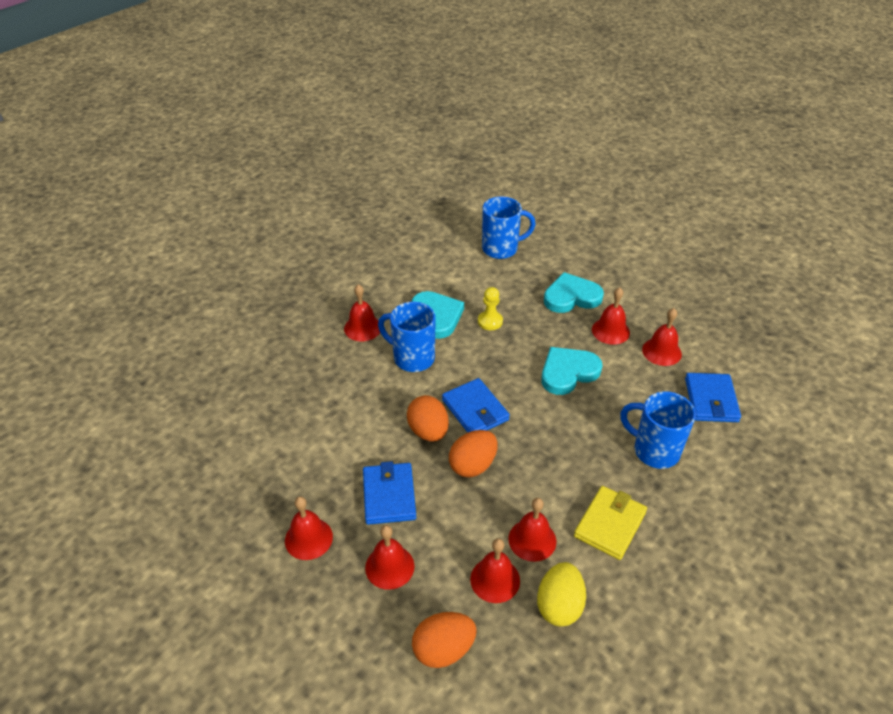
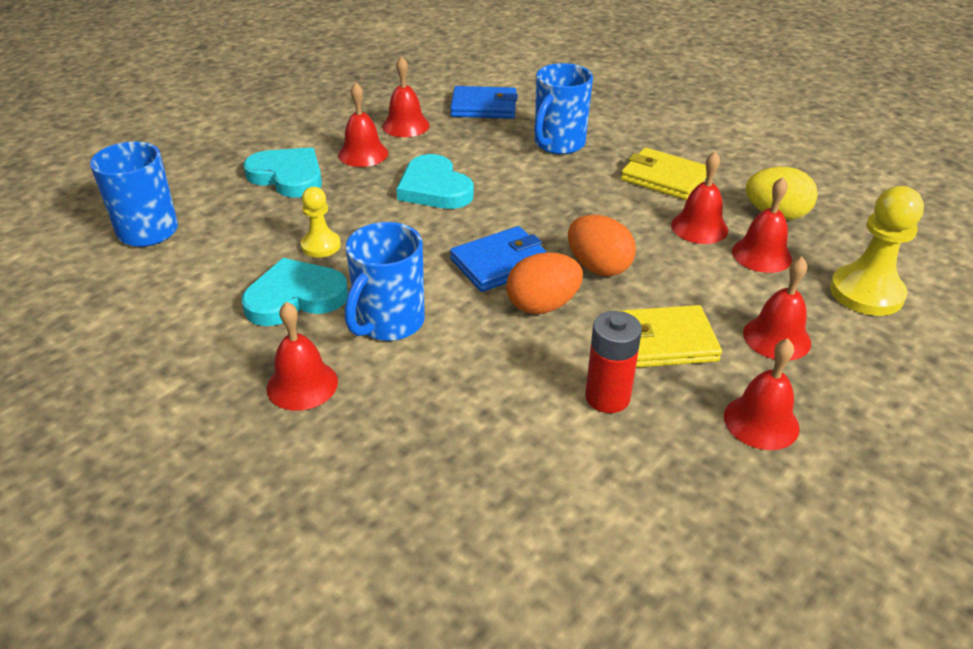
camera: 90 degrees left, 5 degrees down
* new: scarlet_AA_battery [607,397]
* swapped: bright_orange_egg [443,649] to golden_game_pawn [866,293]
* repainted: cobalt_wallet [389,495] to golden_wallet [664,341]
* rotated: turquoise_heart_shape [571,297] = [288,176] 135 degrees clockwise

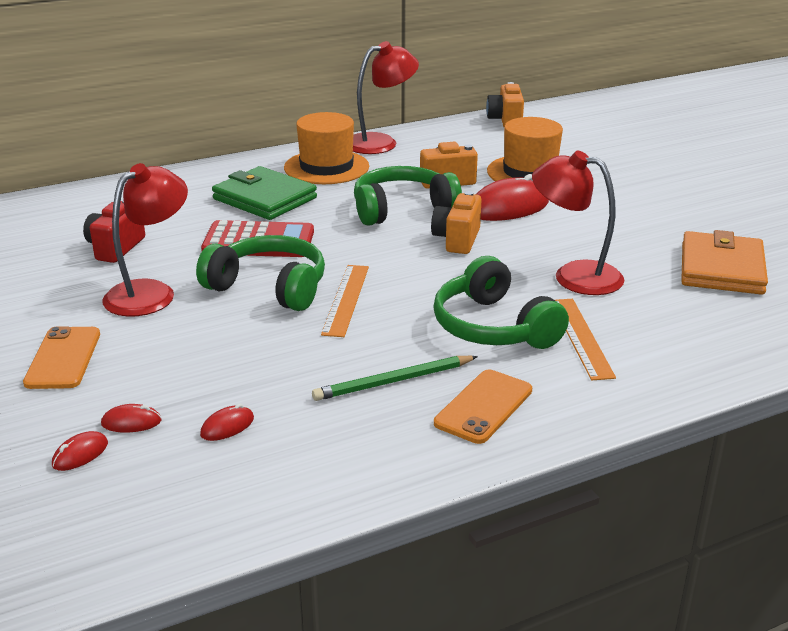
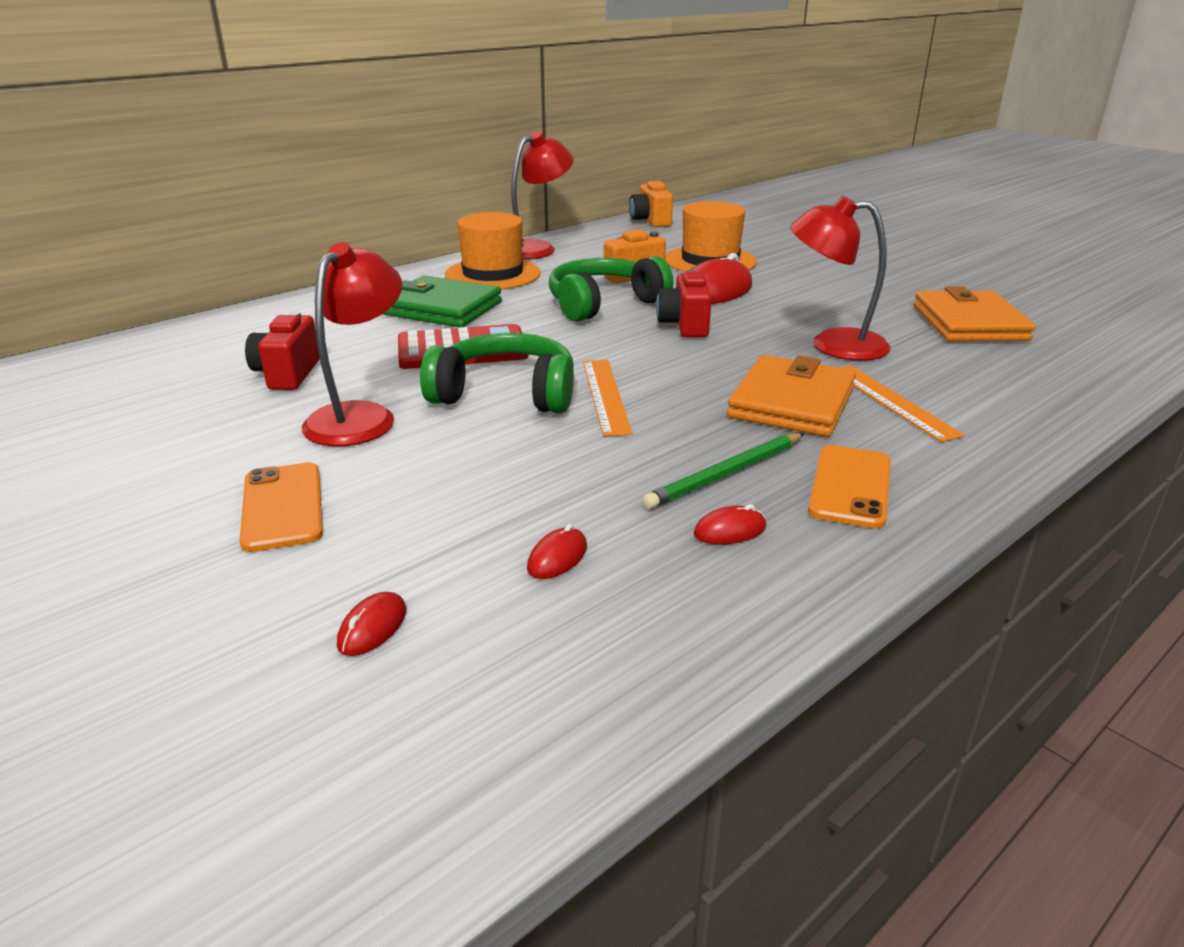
camera: 15 degrees left, 0 degrees up
* shifted: scarlet_computer_mouse [131,422] to [730,530]
* swapped: green_over-ear_headphones [494,327] to bright_orange_wallet [792,403]
* repainted: bright_orange_camera [457,240] to scarlet_camera [684,325]

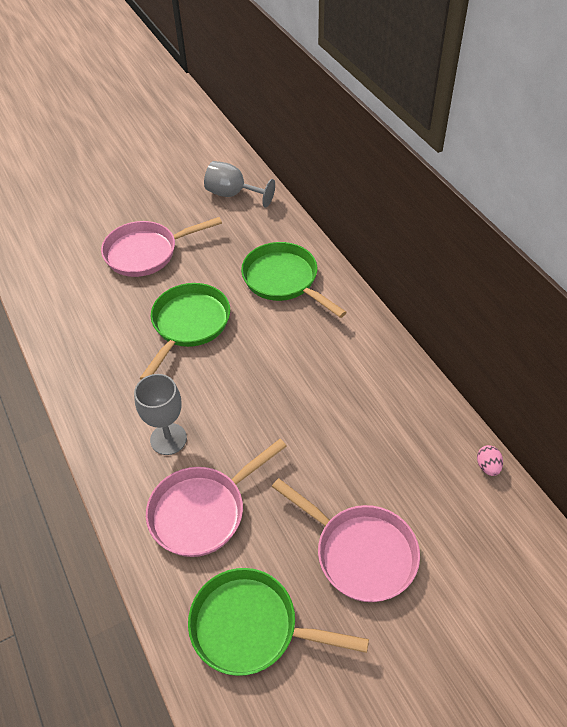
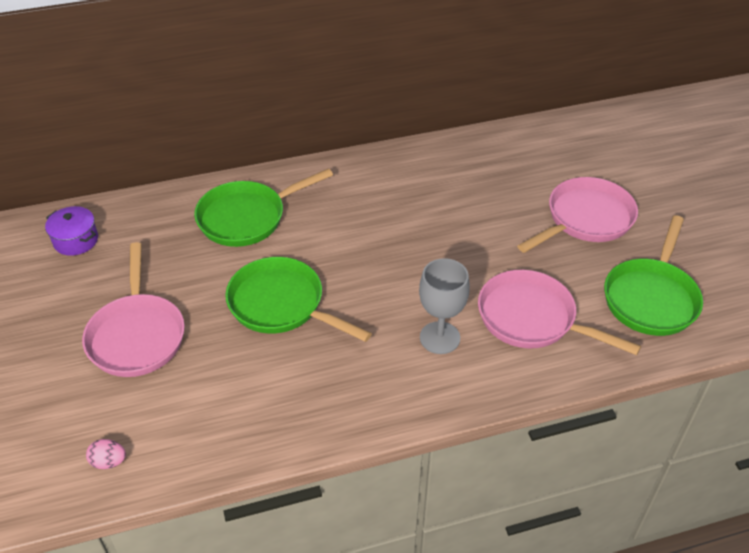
camera: 80 degrees left, 5 degrees down
* shifted: rose-pink_egg [487,466] to [109,462]
* swapped: gray_chalice [233,194] to violet_stockpot [76,240]
* rotated: rose-pink_skillet [202,511] = [532,318] 150 degrees clockwise

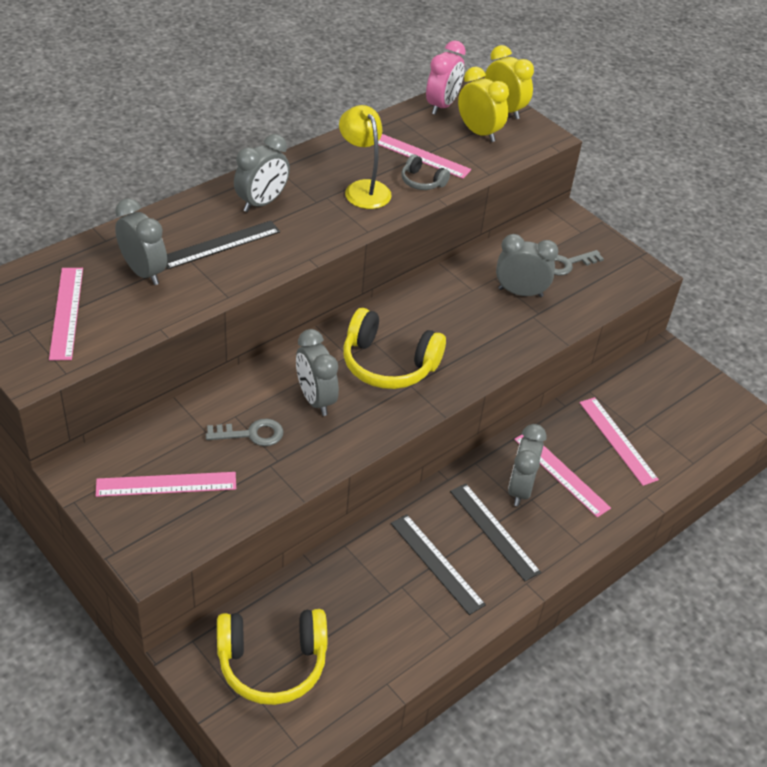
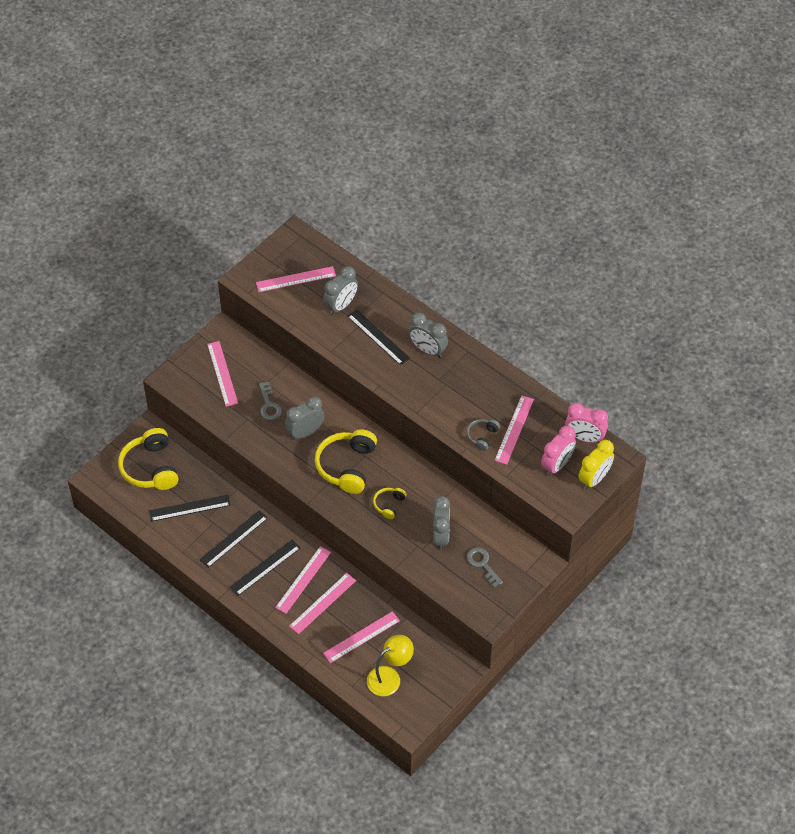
camera: 85 degrees right, 10 degrees up
* new: jet-black_straightedge [189,508]
* new: golden_over-ear_headphones [389,505]
* shifted: golden_desk_lamp [363,189] to [389,677]
* swapped: gray_bedside_clock [520,489] to rose-pink_straightedge [303,580]
* repainted: golden_bedside_clock [479,132] to rose-pink_bedside_clock [557,465]

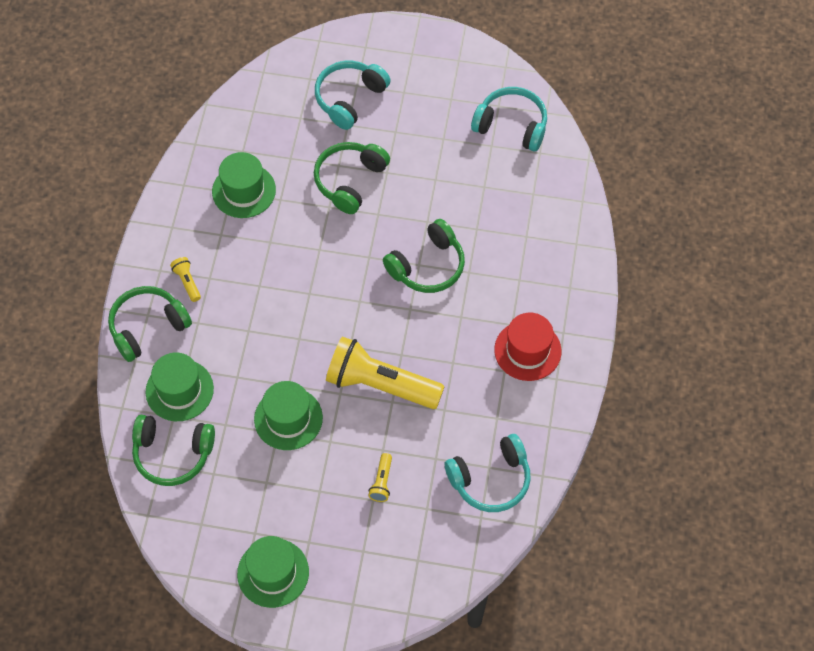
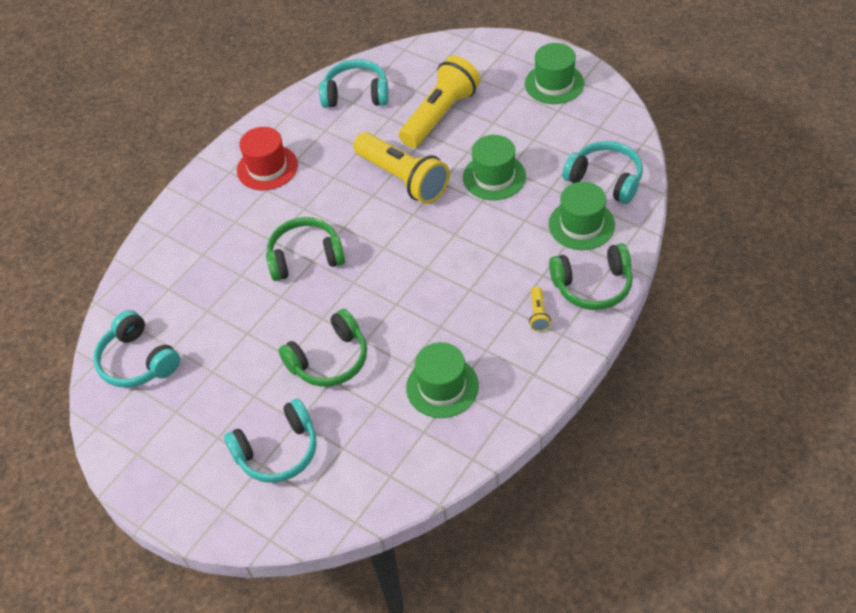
camera: 150 degrees left, 10 degrees down
* repainted: green_over-ear_headphones [172,454] to turquoise_over-ear_headphones [605,179]
* scaled: golden_flashlight [382,482] = [440,115] x2.44

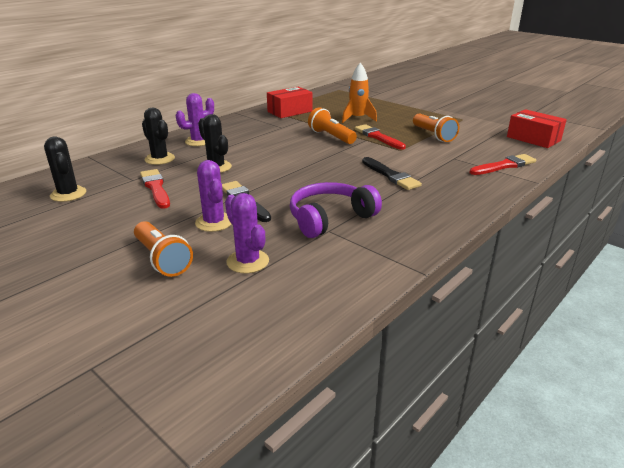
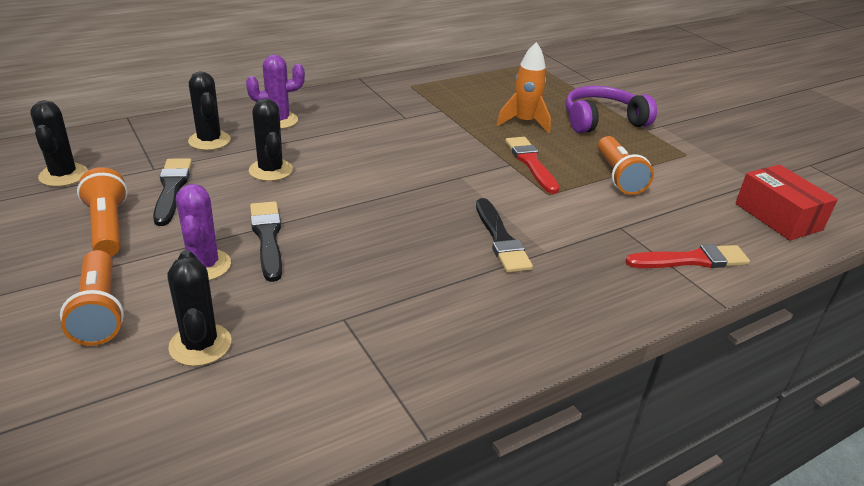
camera: 15 degrees right, 5 degrees up
* gone: scarlet_package [289,111]
* shifted: violet_over-ear_headphones [330,218] to [602,121]
* shifted: bright_orange_flashlight [331,137] to [108,227]
* repainted: scarlet_paint_brush [156,188] to jet-black_paint_brush [172,189]
* repainted: violet_saguaro_cactus [247,261] to jet-black_saguaro_cactus [200,345]

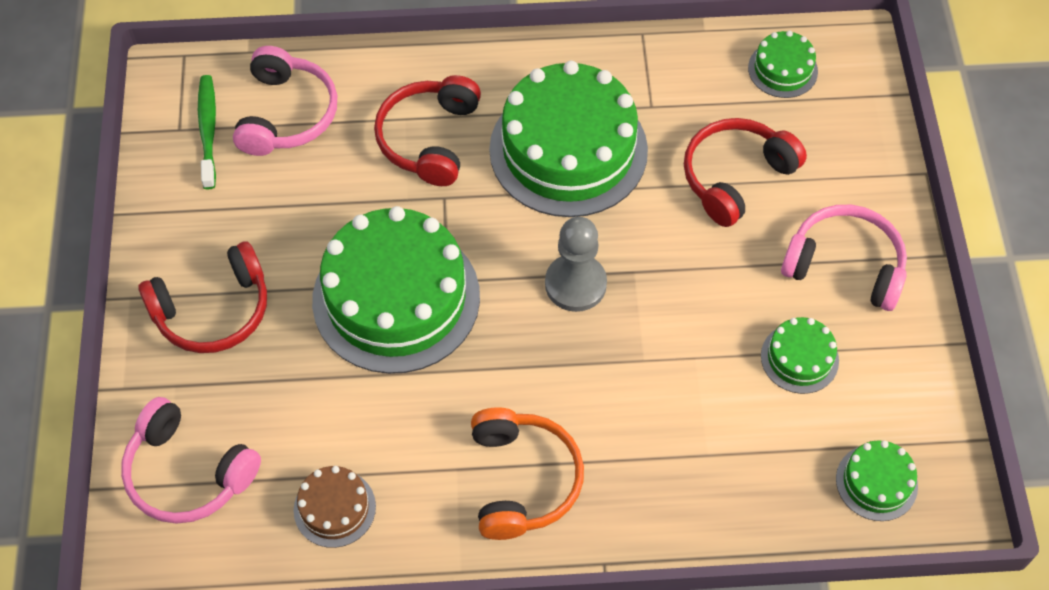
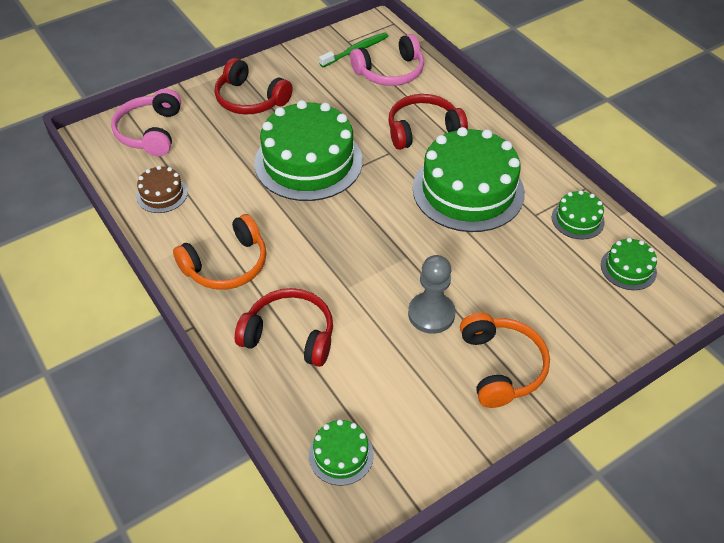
camera: 60 degrees right, 10 degrees down
* shifted: gray_game_pawn [575,284] to [431,314]
* shifted: scarlet_over-ear_headphones [735,176] to [290,335]
* shifted: green_cake [799,358] to [577,219]
* repainted: rose-pink_over-ear_headphones [845,265] to bright_orange_over-ear_headphones [501,366]

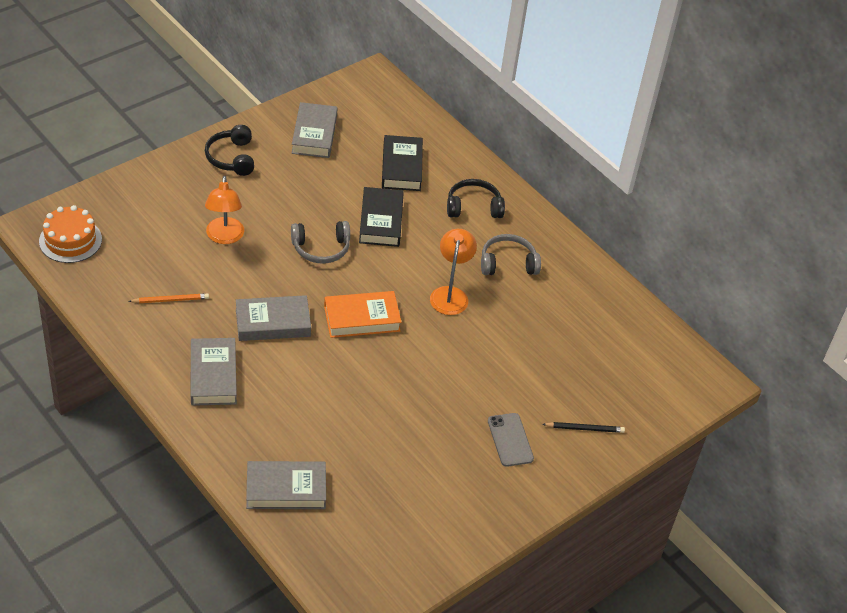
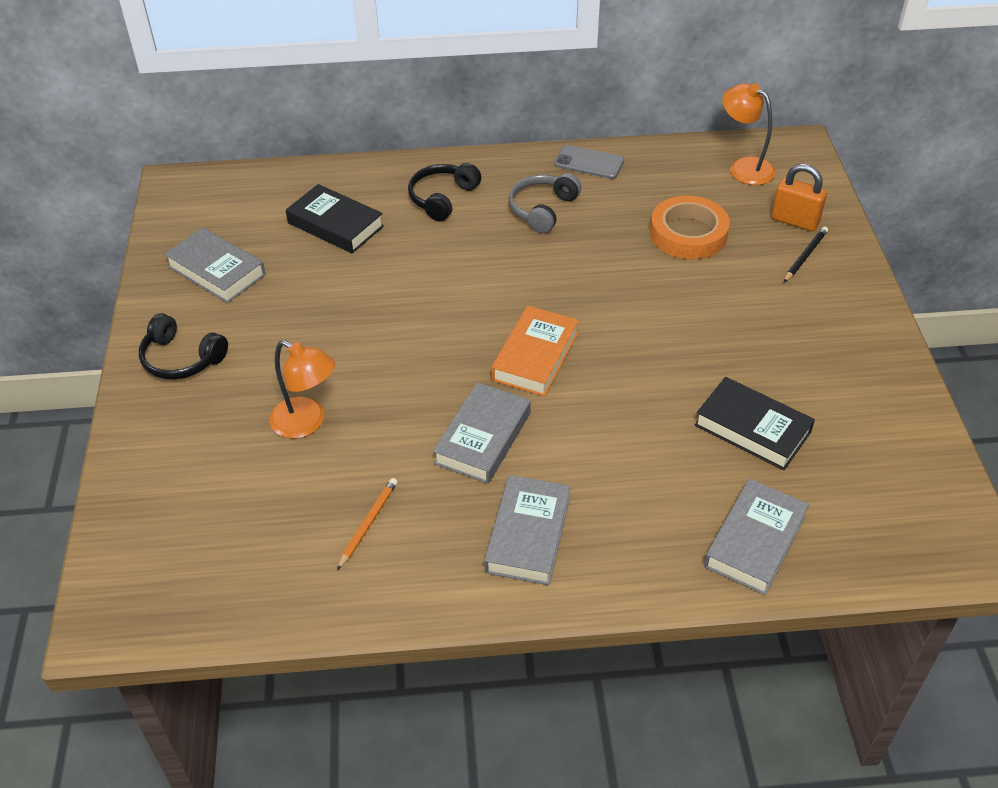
camera: 50 degrees left, 0 degrees up
* gone: bright_orange_cake [70,240]
* gone: gray_over-ear_headphones [321,248]
* new: bright_orange_tape [688,233]
* new: bright_orange_lock [795,221]
* shifted: jet-black_hardcover [381,221] to [752,428]
* shifted: bright_orange_desk_lamp [450,294] to [744,167]
* shifted: gray_smartphone [510,440] to [589,163]
* rotated: gray_hardcover [213,376] = [528,534] 75 degrees clockwise

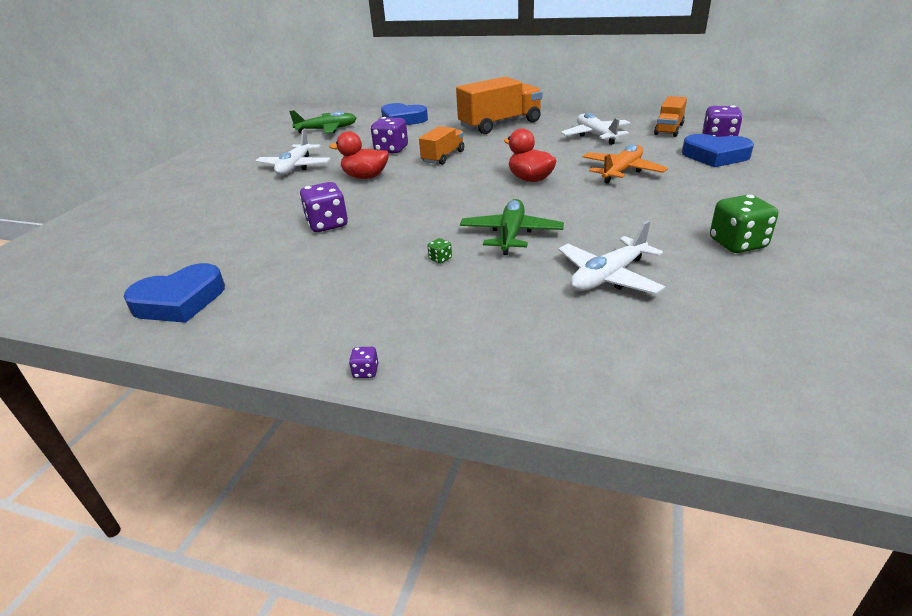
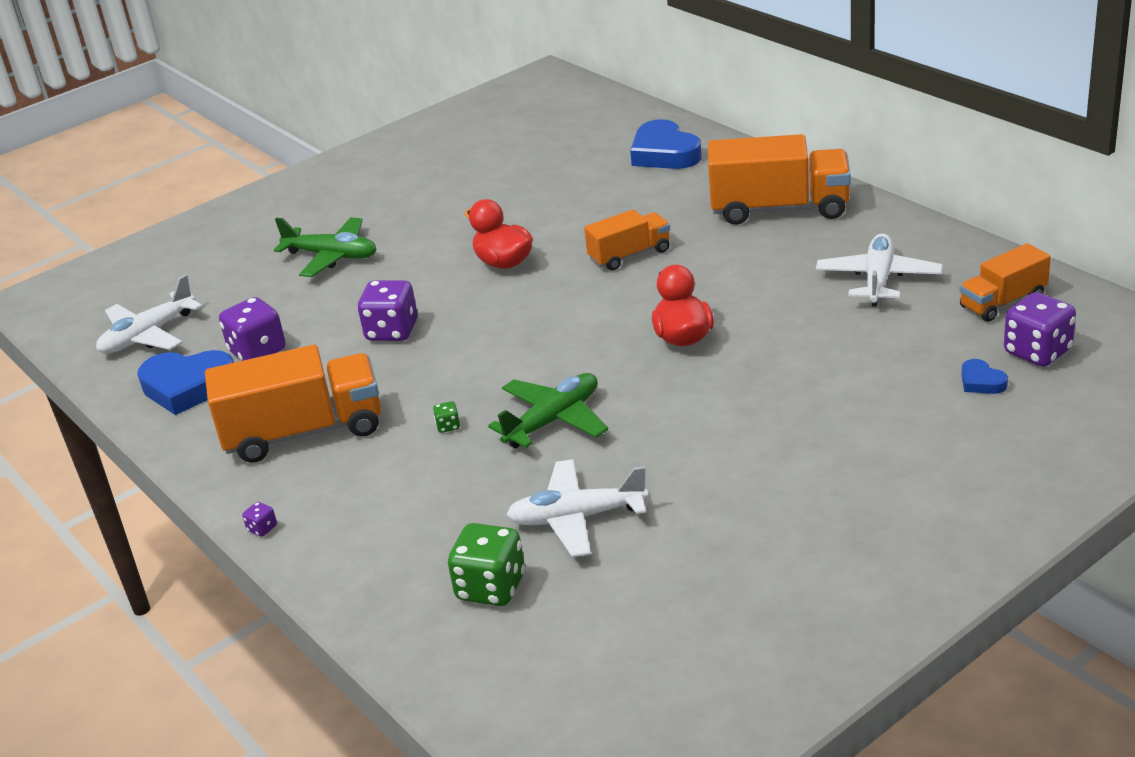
camera: 35 degrees right, 0 degrees up
* gone: bright_orange_toy_plane [621,171]
* new: bright_orange_toy_truck [304,432]
* shifted: white_toy_plane [295,167] to [148,335]
* shifted: green_toy_plane [327,130] to [332,256]
* shifted: violet_game_die [391,150] to [257,351]
* shifted: green_game_die [737,244] to [491,587]
* scaled: cobalt_heart_shape [715,156] = [981,382] x0.48

